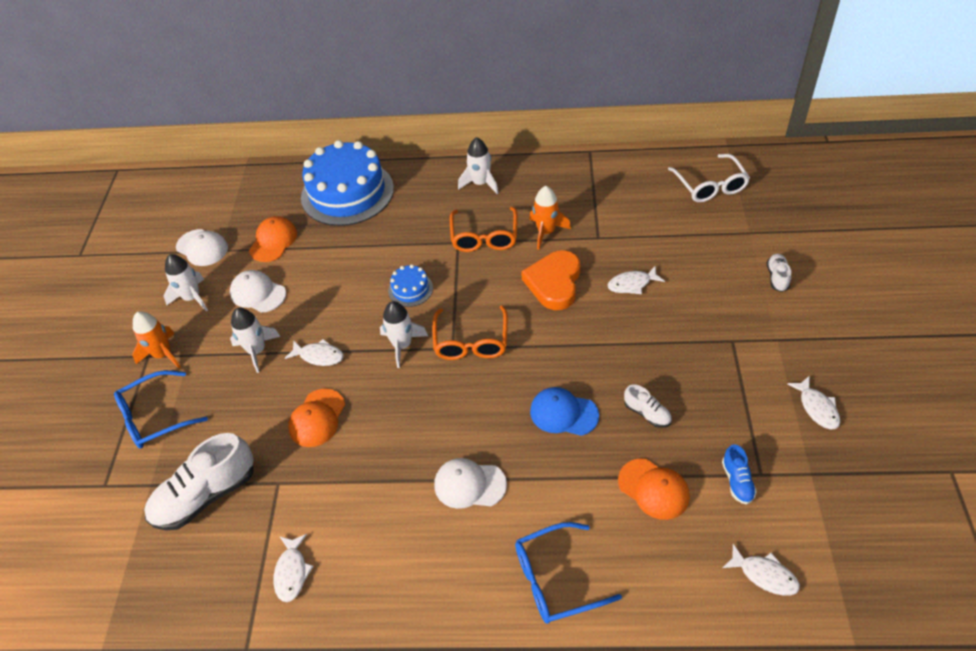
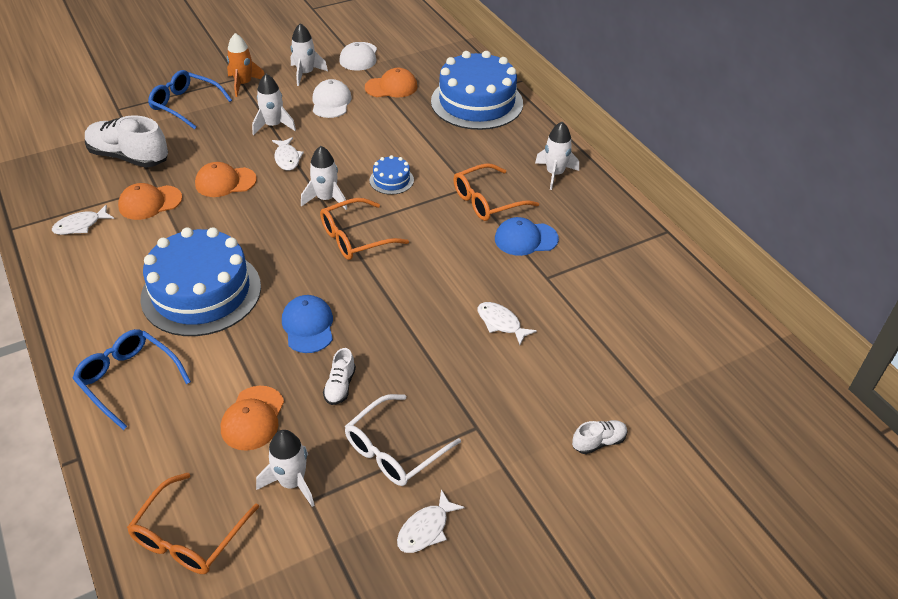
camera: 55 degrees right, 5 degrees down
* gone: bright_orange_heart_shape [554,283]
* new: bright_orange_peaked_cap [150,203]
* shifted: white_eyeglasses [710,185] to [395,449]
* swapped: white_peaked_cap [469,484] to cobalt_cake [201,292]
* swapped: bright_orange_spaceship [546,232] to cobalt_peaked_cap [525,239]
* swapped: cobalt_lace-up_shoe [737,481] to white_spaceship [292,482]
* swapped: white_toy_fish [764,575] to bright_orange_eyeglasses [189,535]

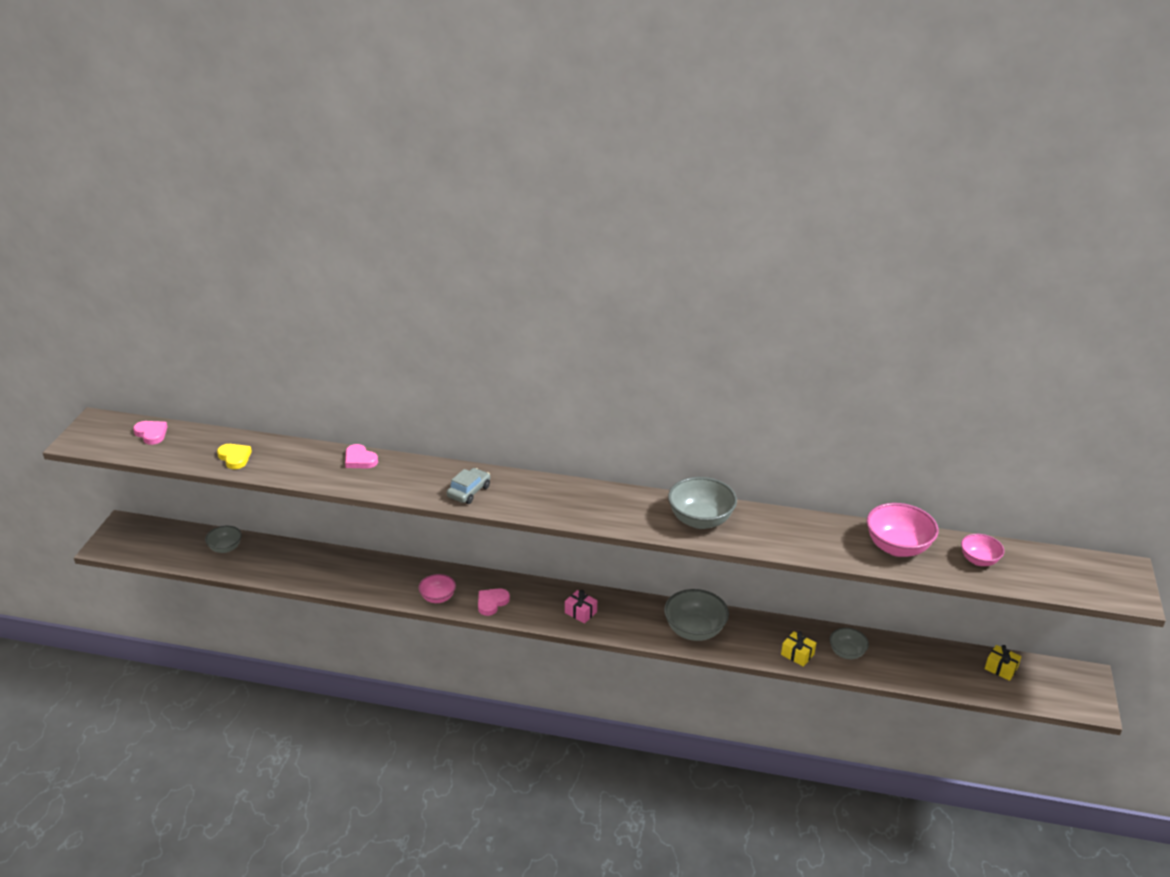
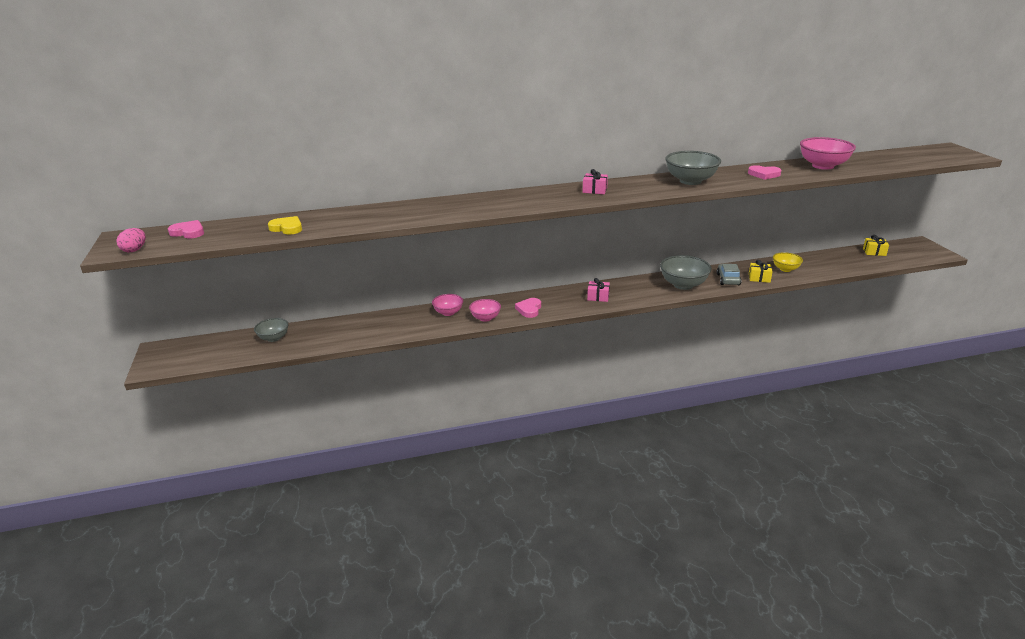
camera: 25 degrees left, 5 degrees down
* new: rose-pink_egg [134,250]
* new: rose-pink_wrapped_gift [594,190]
* shifted: rose-pink_heart_shape [360,460] to [764,174]
* shifted: gray_automobile [469,491] to [728,279]
* shifted: rose-pink_serving_bowl [979,560] to [448,312]
* repainted: gray_serving_bowl [846,653] to golden_serving_bowl [785,269]

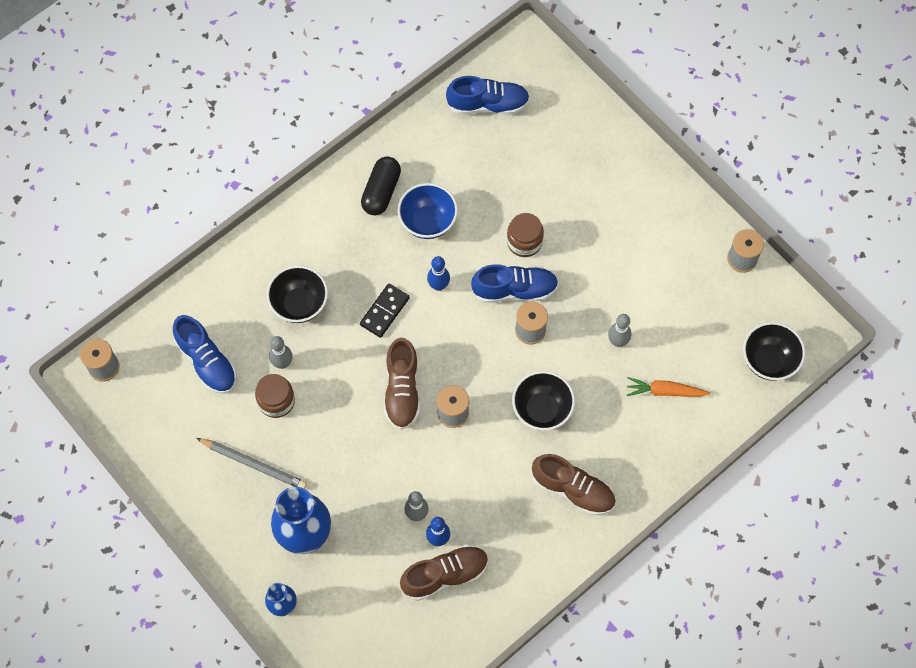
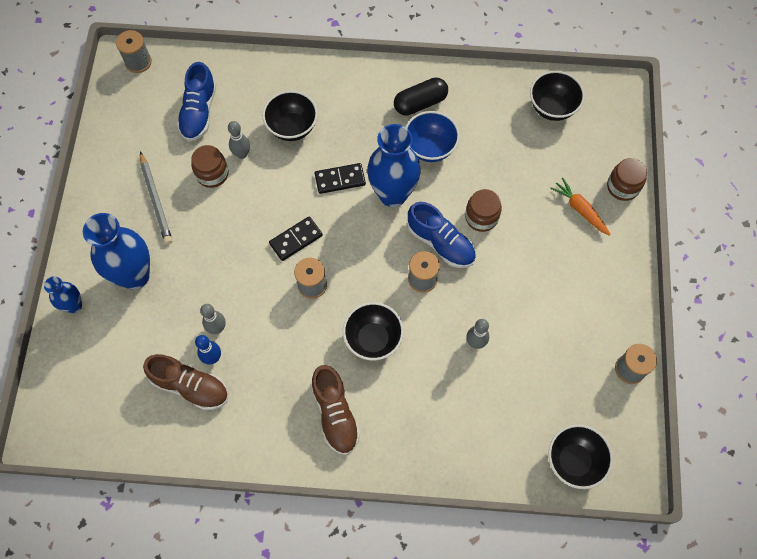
camera: 45 degrees right, 0 degrees up
* new: russet_preserve_jar [622,187]
* shifted: bright_orange_root_vegetable [665,391] to [580,209]
* swapped: russet_lace-up_shoe [402,390] to jet-black_domino_tile [296,240]
* swapped: cobalt_bowling_pin [438,285] to cobalt_vase [393,194]
* swapped: cobalt_lace-up_shoe [488,104] to jet-black_serving_bowl [552,108]

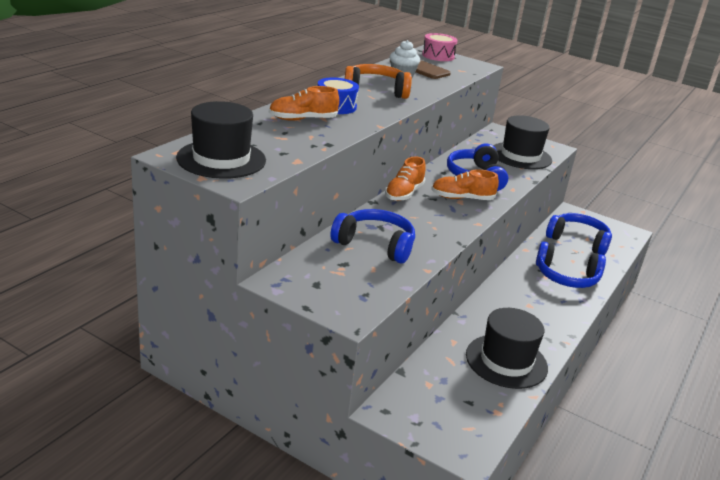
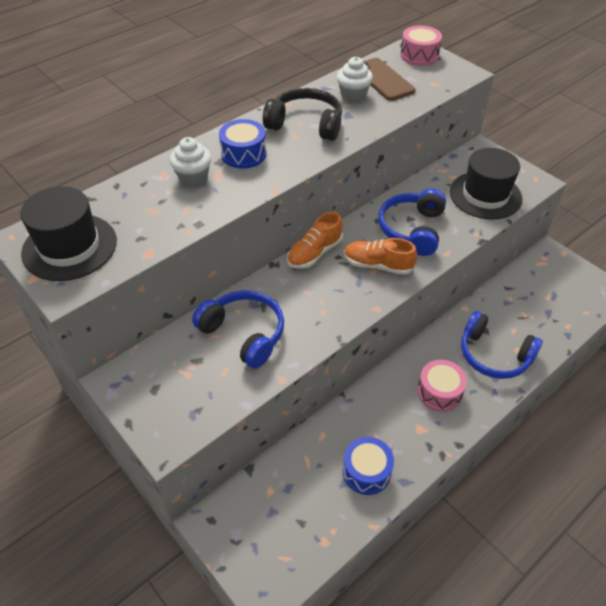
camera: 20 degrees right, 20 degrees up
* gone: cobalt_over-ear_headphones [578,240]
* new: rose-pink_drum [439,392]
* swapped: bright_orange_lace-up_shoe [303,119] to white_fairy_cake [193,178]
* swapped: jet-black_top_hat [506,361] to cobalt_drum [366,471]
* repainted: bright_orange_over-ear_headphones [375,90] to jet-black_over-ear_headphones [306,124]

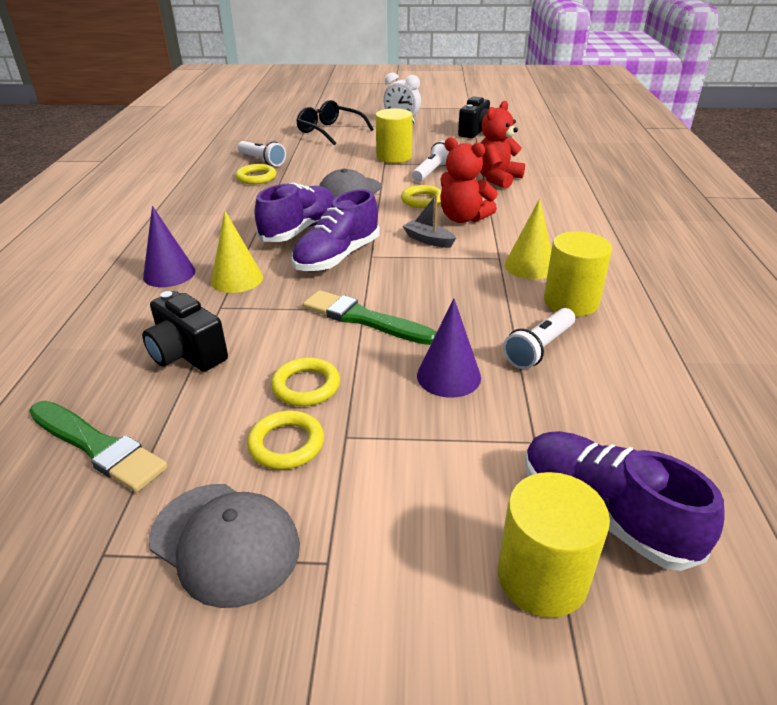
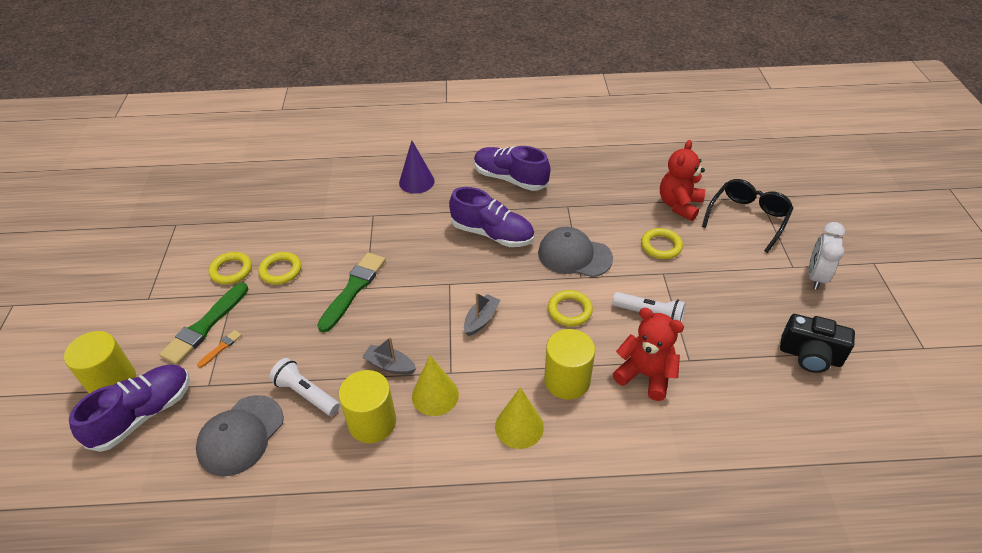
camera: 85 degrees right, 10 degrees up
* gone: jet-black_camera [187,354]
* gone: white_flashlight [262,161]
* gone: violet_cone [448,376]
* new: bright_orange_paint_brush [221,348]
* new: gray_boat [390,365]
* shifted: green_paint_brush [97,446] to [205,326]
* shifted: gray_peaked_cap [225,542] to [241,435]
* shifted: golden_cone [237,279] to [519,426]
* shifted: golden_ring [256,177] to [661,246]
* shifted: violet_lace-up_shoe [337,257] to [510,179]
* shifted: golden_solid_cylinder [394,157] to [567,380]
* shifted: scarlet_teddy [463,218] to [679,205]

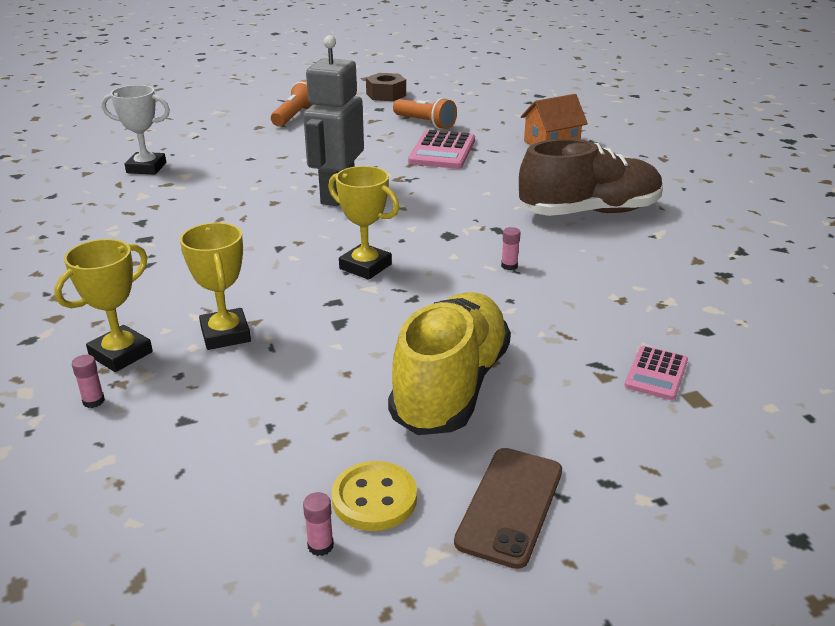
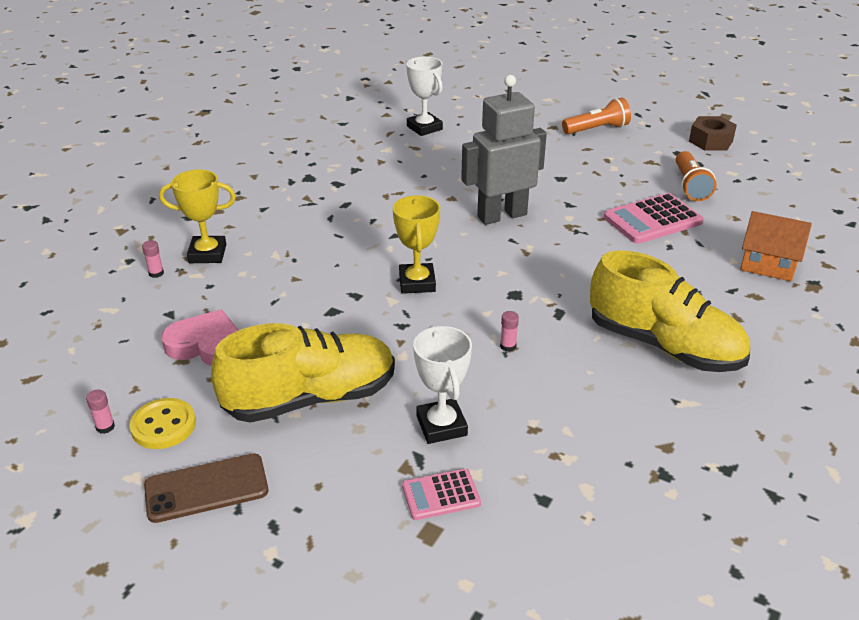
camera: 50 degrees right, 5 degrees up
* gone: golden_trophy [225,334]
* new: rose-pink_heart_shape [207,345]
* new: white_trophy [441,425]
* repainted: russet_lace-up_shoe [589,212] to golden_lace-up_shoe [664,345]

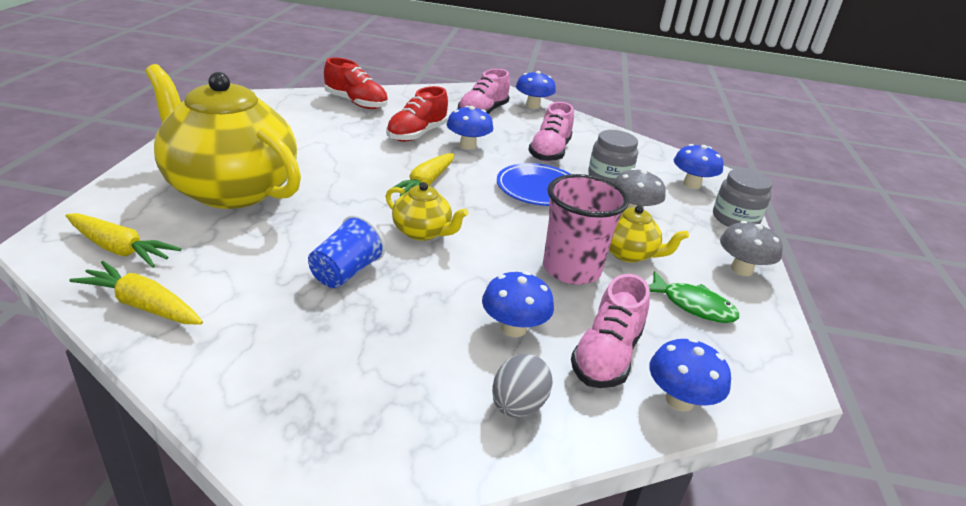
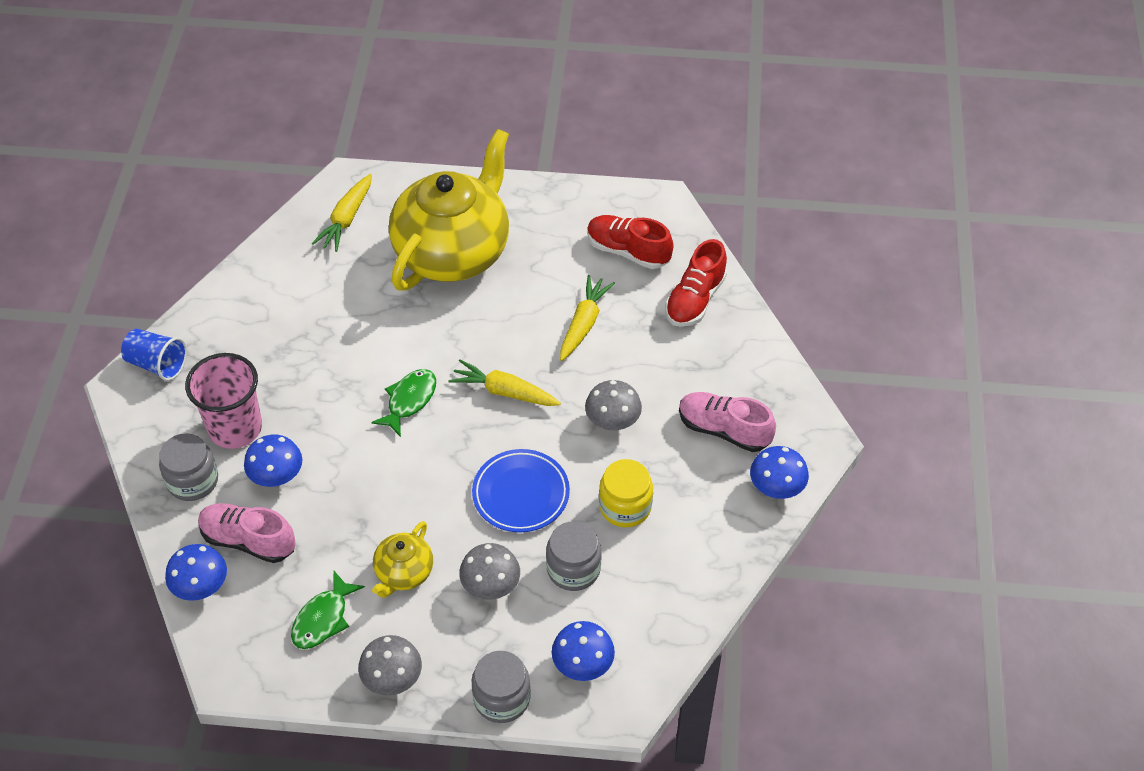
camera: 90 degrees right, 20 degrees up
* shifted: golden_root_vegetable [143,305] to [583,324]
* shifted: cobalt_beaker [346,272] to [157,364]
* shifted: scarlet_lace-up_shoe [416,134] to [628,251]
* shifted: rose-pink_beaker [571,269] to [235,428]
* swapped: golden_china_teapot [422,232] to green_toy_fish [409,400]
* swapped: gray_egg [517,406] to gray_preserve_jar [193,481]
* swapped: rose-pink_lace-up_shoe [549,152] to golden_preserve_jar [625,506]
* repainted: cobalt_toadstool [468,145] to gray_toadstool [612,421]

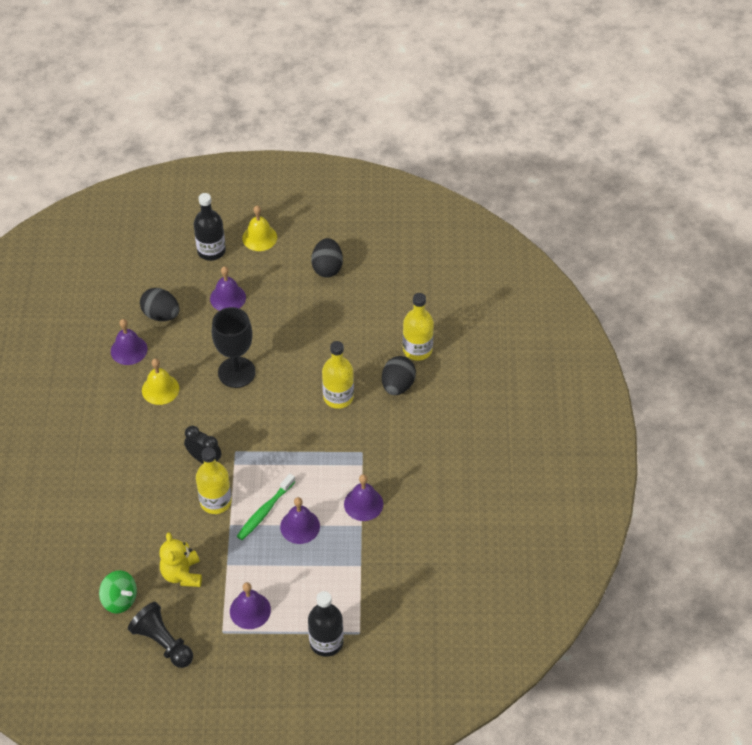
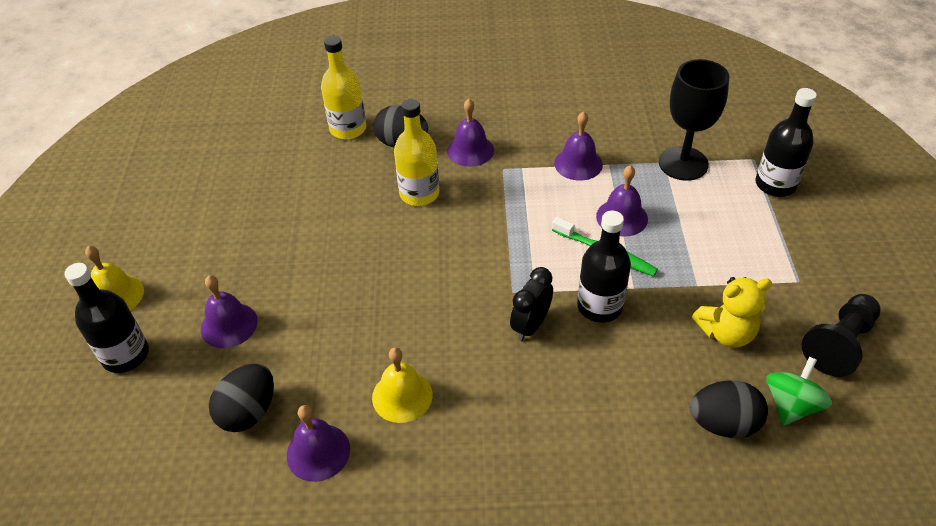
camera: 90 degrees left, 5 degrees down
* shifted: jet-black_chalice [236,372] to [683,163]
* shifted: violet_school_bell [250,610] to [470,150]
* shifted: jet-black_egg [327,268] to [723,423]
* repainted: golden_drink_bottle [215,501] to jet-black_drink_bottle [599,306]

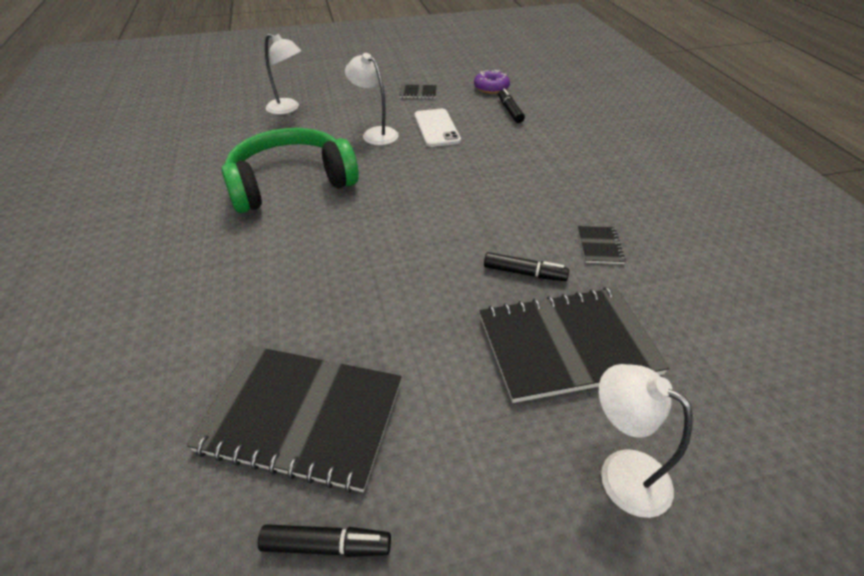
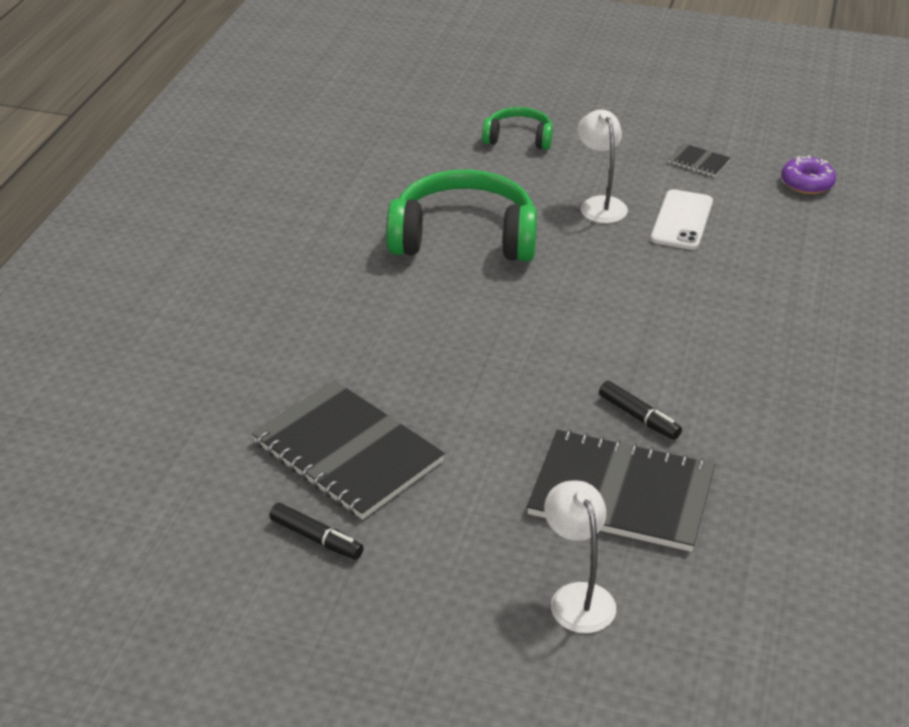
camera: 30 degrees right, 5 degrees down
* gone: jet-black_marker [510,111]
* gone: jet-black_exercise_book [599,246]
* swapped: white_desk_lamp [288,109] to green_over-ear_headphones [518,138]

